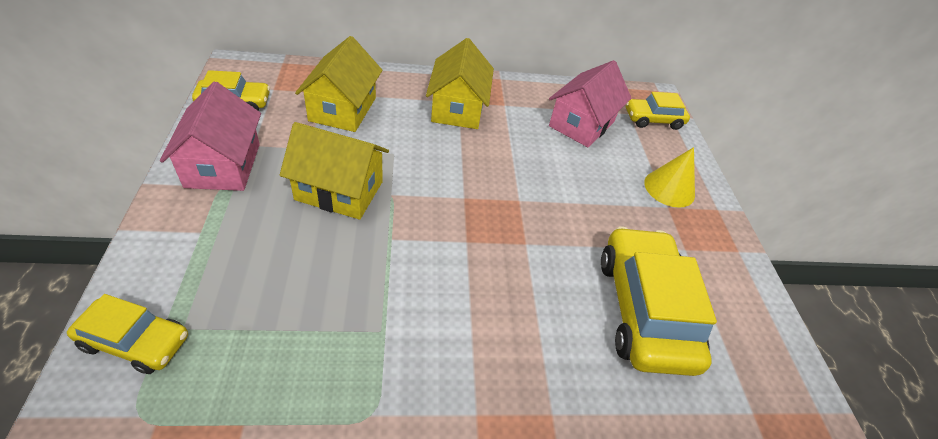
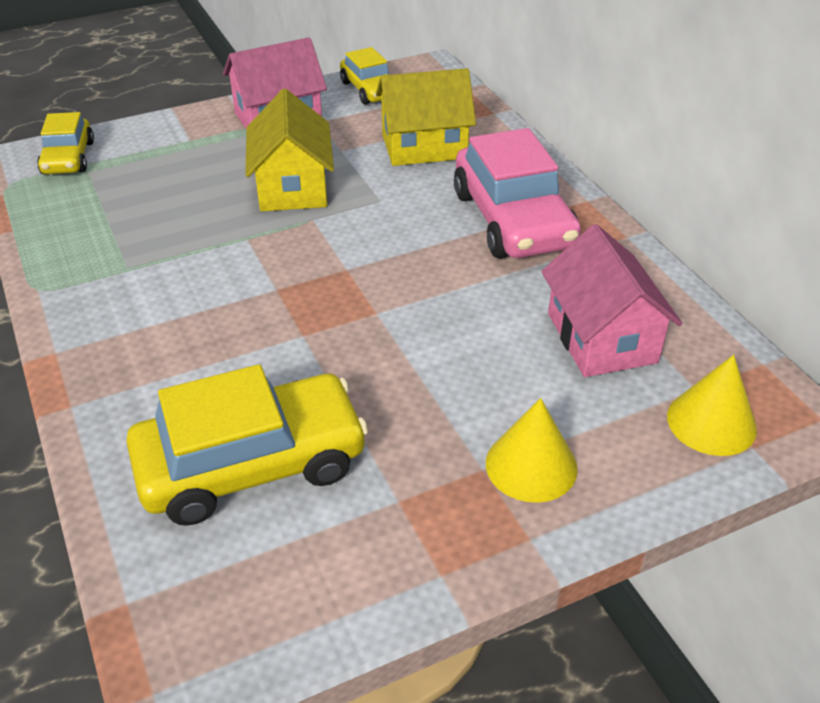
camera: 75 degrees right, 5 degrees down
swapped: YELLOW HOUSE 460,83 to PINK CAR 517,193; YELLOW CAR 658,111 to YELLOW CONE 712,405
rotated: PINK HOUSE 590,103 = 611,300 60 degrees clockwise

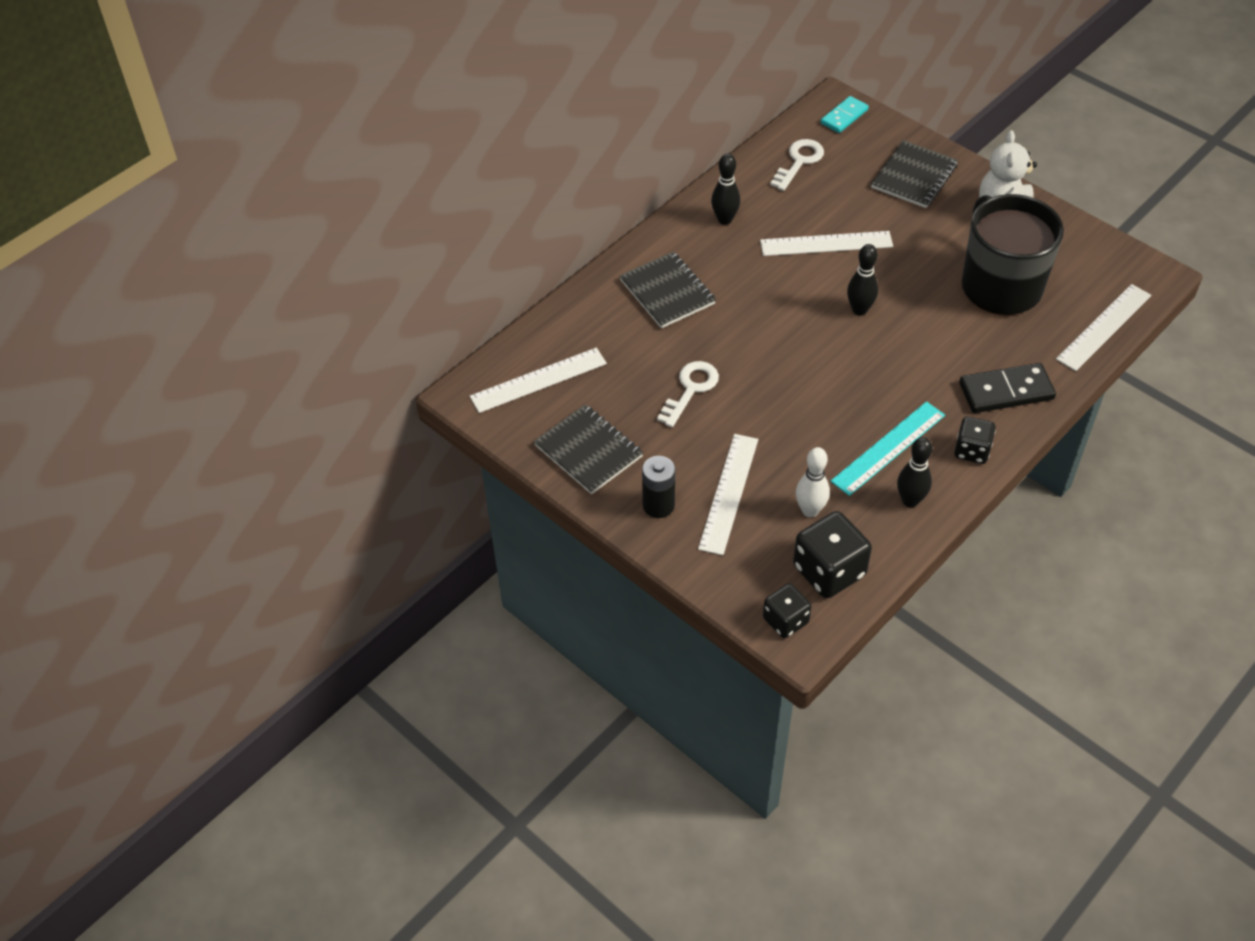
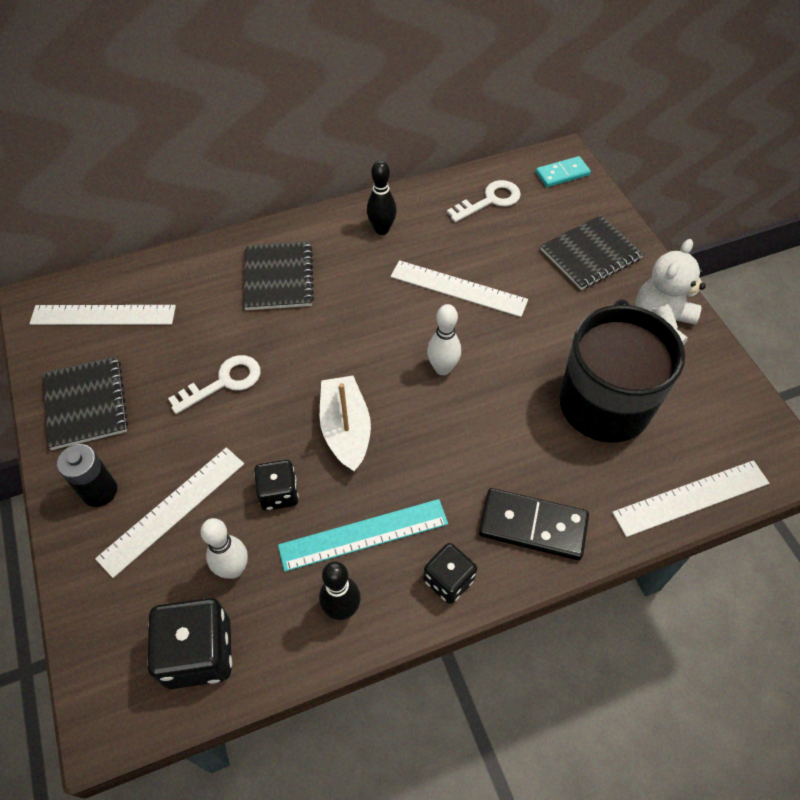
camera: 25 degrees right, 5 degrees up
new: WHITE BOAT 345,423
shifted: BLACK DICE 787,610 to 276,485
repainted: BLACK BOWLING PIN 862,279 to WHITE BOWLING PIN 444,339

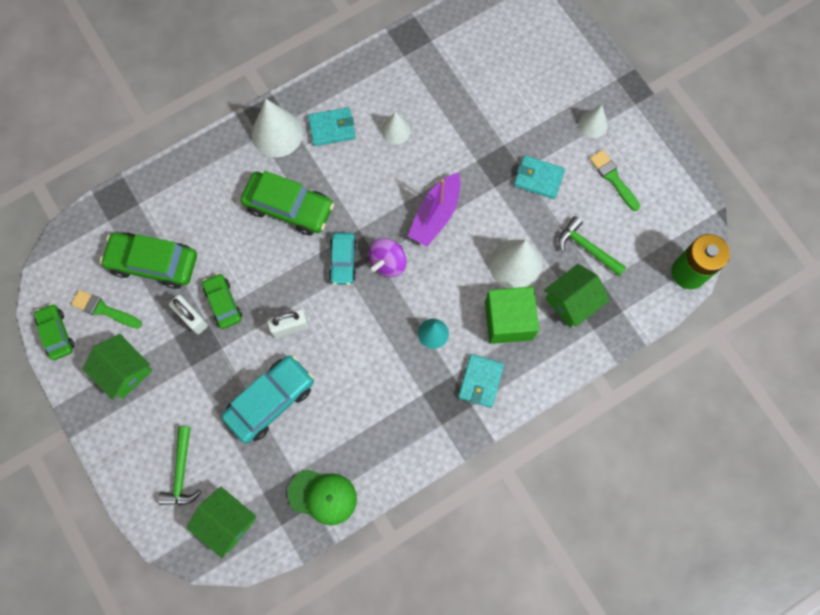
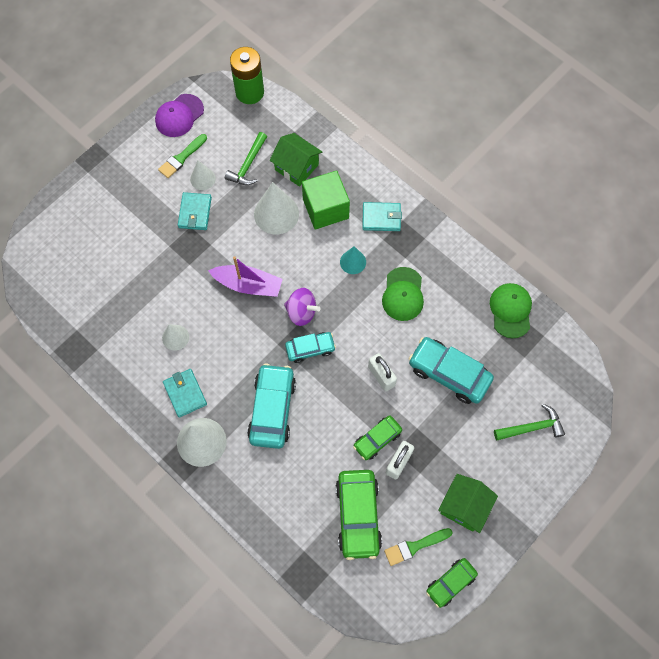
camera: 105 degrees left, 5 degrees down
gone: GREEN HOUSE 221,522
new: PURPLE CAP 179,115; GREEN CAP 403,294
shifted: WHITE CONE 593,121 to 203,175
repainted: GREEN CAR 287,203 to TURQUOISE CAR 271,406
rotated: GREEN BRUSH 106,309 = 418,547 60 degrees clockwise

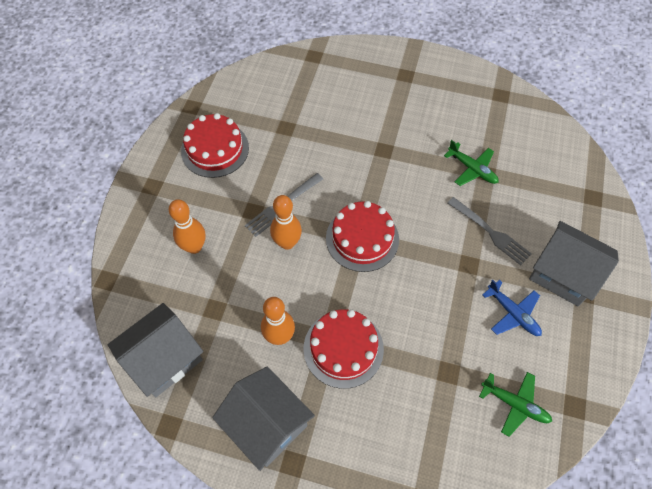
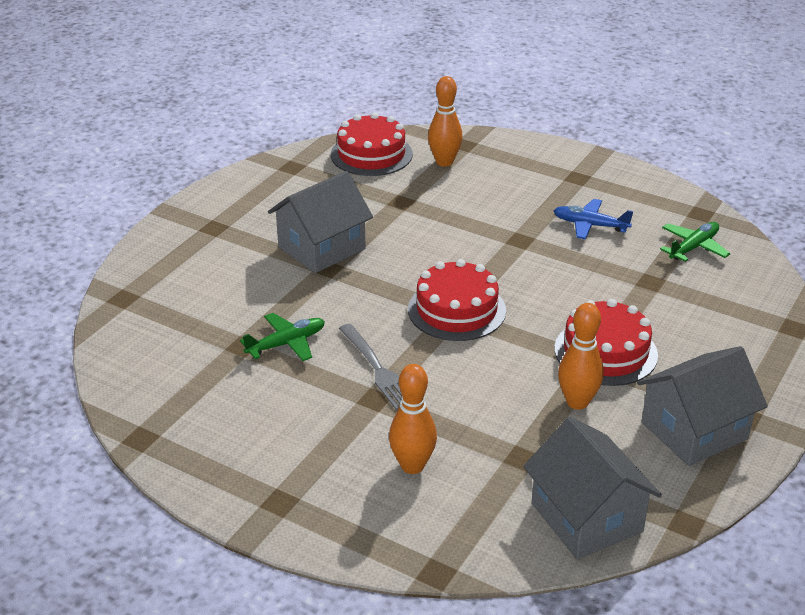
camera: 75 degrees left, 25 degrees down
gone: GREY FORK 490,231
shifted: RED CAKE 215,145 to 372,144; ORANGE BOWLING PIN 286,222 to 445,121; GREEN PLANE 471,163 to 282,337; GREY HOUSE 574,263 to 320,222
rotated: BLUE PLANE 512,308 = 593,219 135 degrees counterclockwise

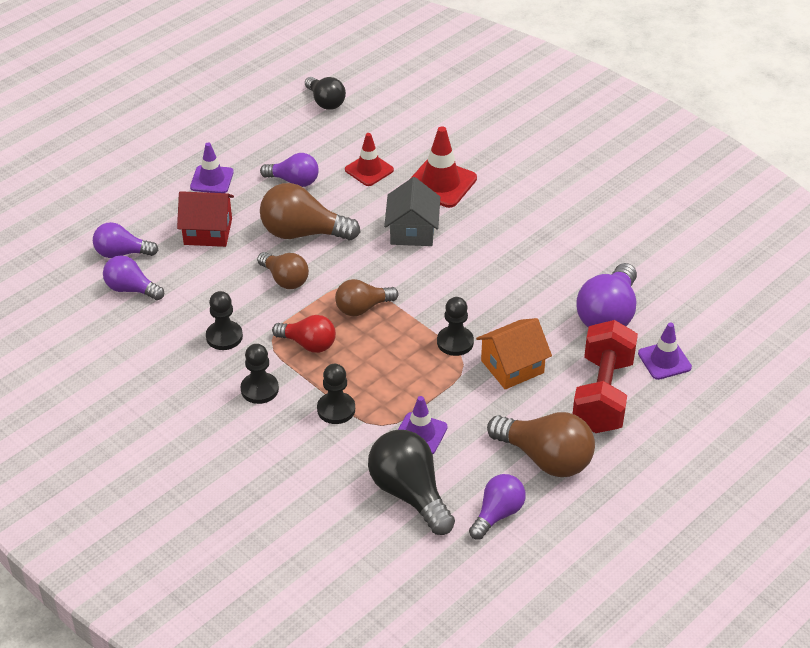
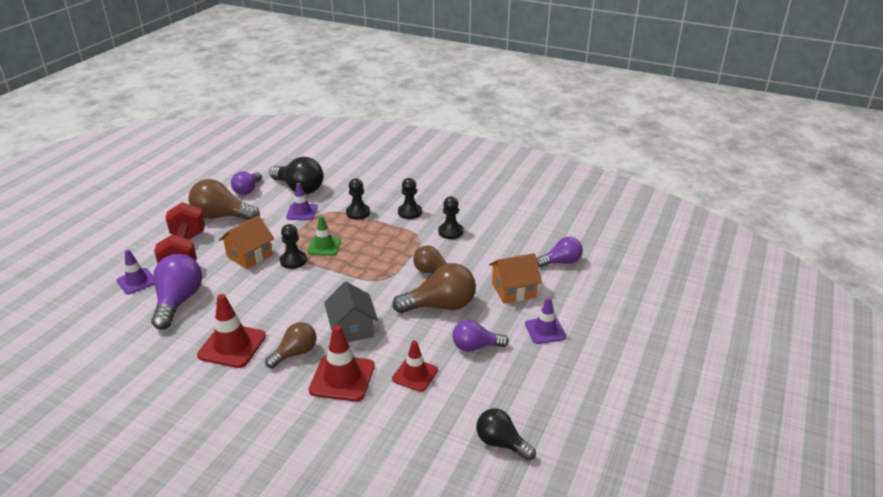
camera: 160 degrees right, 10 degrees down
gone: PURPLE LIGHT BULB 133,277; RED LIGHT BULB 304,334
new: RED TRAFFIC CONE 231,331; GREEN TRAFFIC CONE 324,236
shifted: BROWN LIGHT BULB 367,297 to 290,345
repainted: RED HOUSE 205,219 to ORANGE HOUSE 515,278

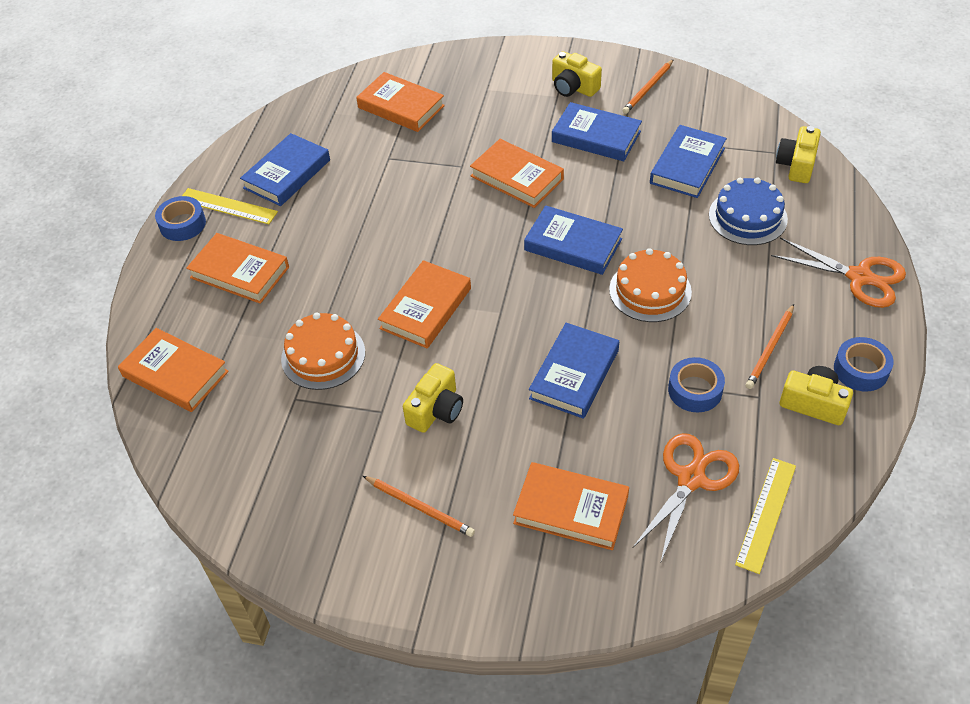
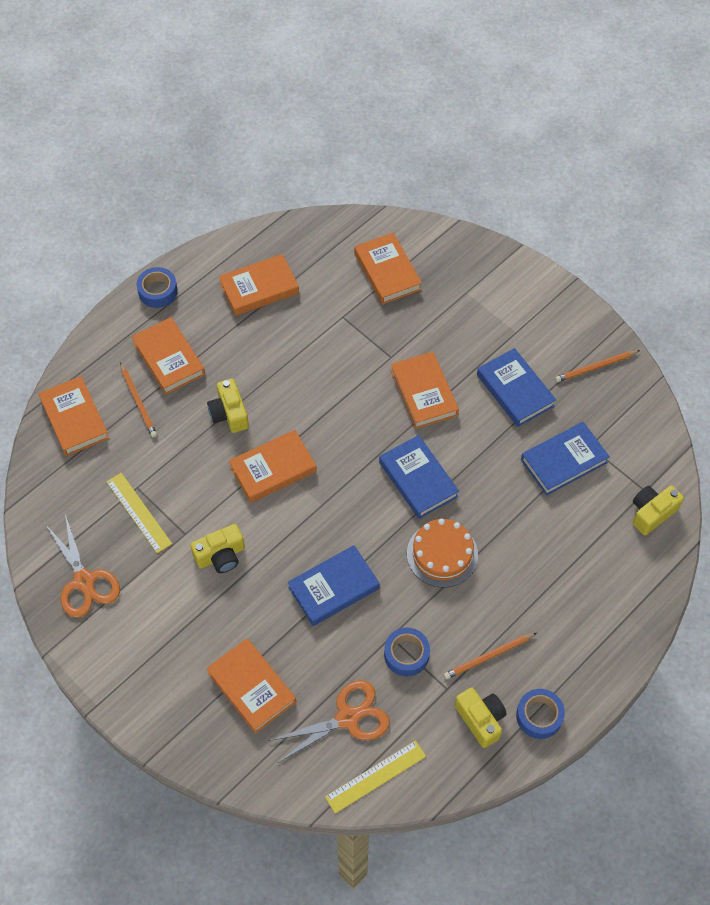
camera: 30 degrees right, 10 degrees up
gone: ORANGE CAKE 323,351; BLUE CAKE 748,211
shifted: YELLOW RULER 230,206 to 139,513; ORANGE PENCIL 419,506 to 138,400; YELLOW CAMERA 577,74 to 228,406; ORANGE SCISSORS 838,273 to 82,566
repainted: BLUE BOOK 285,169 to ORANGE BOOK 259,285

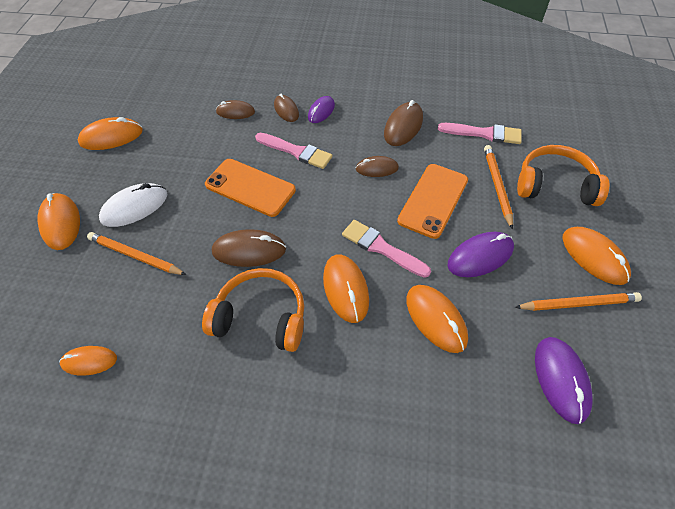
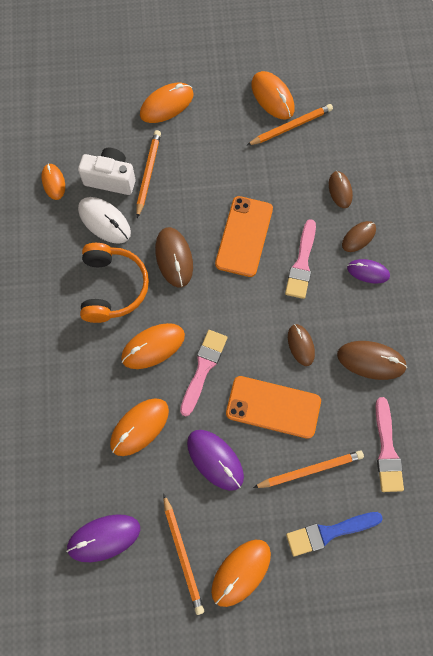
camera: 75 degrees right, 15 degrees up
new: WHITE CAMERA 107,171; ORANGE PENCIL 289,125
shifted: WHITE MOUSE 133,205 to 104,220
swapped: ORANGE HEADPHONES 563,175 to BLUE BRUSH 334,534

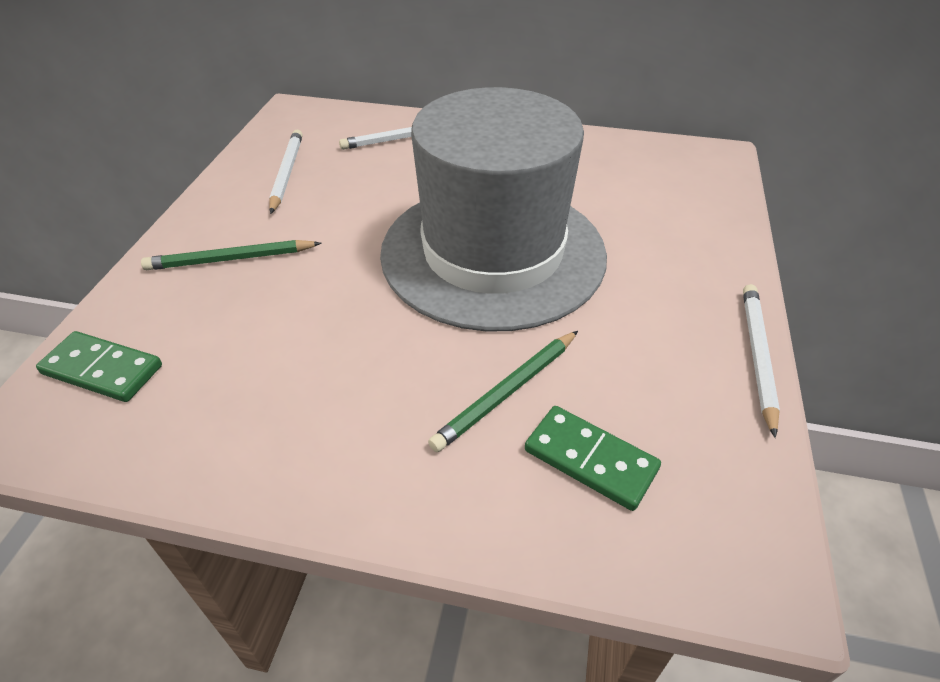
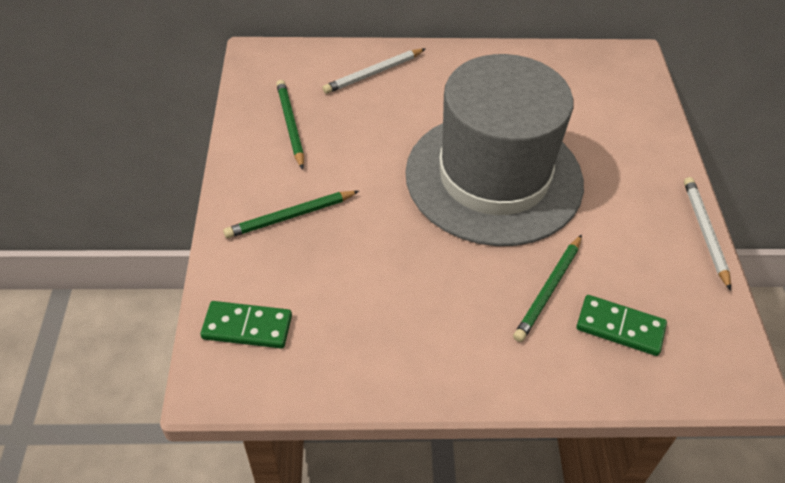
camera: 15 degrees left, 5 degrees up
repainted: WHITE PENCIL 286,172 to GREEN PENCIL 290,125

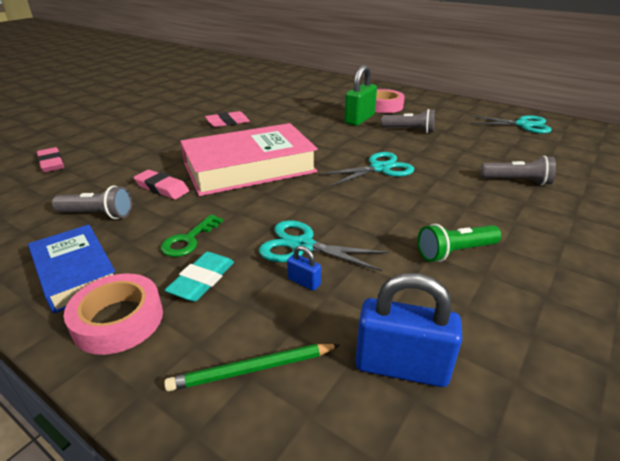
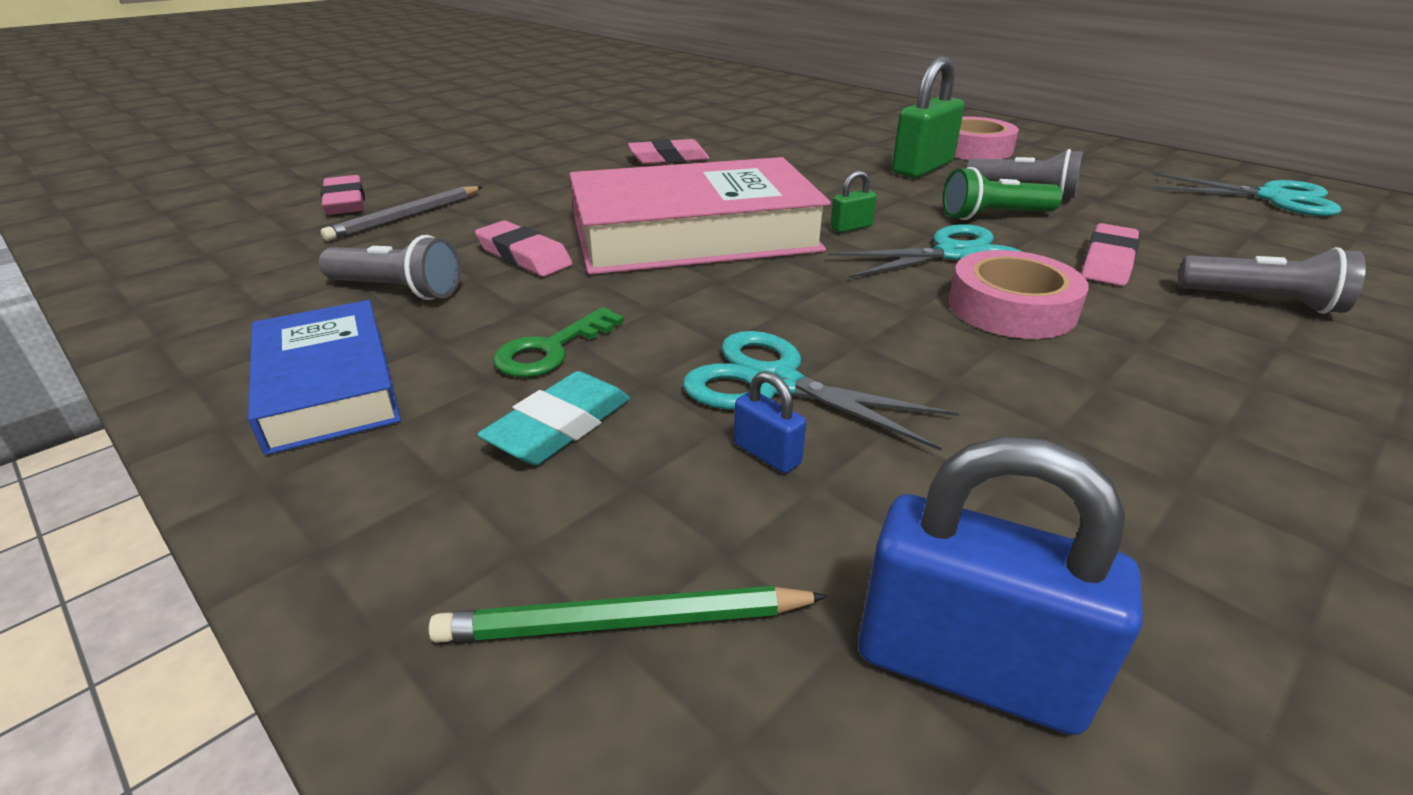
camera: 10 degrees right, 0 degrees up
new: GREY PENCIL 401,213; GREEN PADLOCK 853,201; PINK ERASER 1110,254
shifted: PINK TAPE 113,314 to 1019,294; GREEN FLASHLIGHT 459,243 to 1003,193

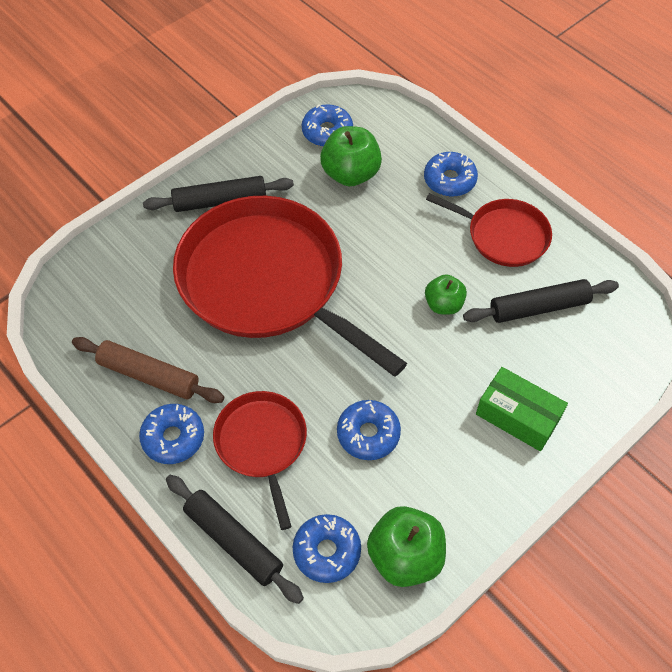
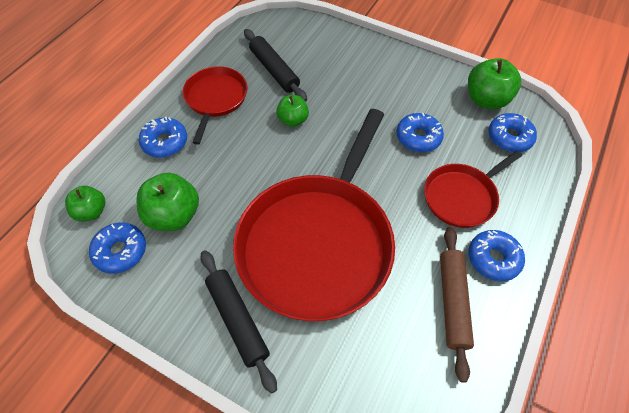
camera: 110 degrees left, 0 degrees up
gone: BLACK ROLLING PIN 235,539; GREEN BOX 522,409
new: GREEN APPLE 85,203

